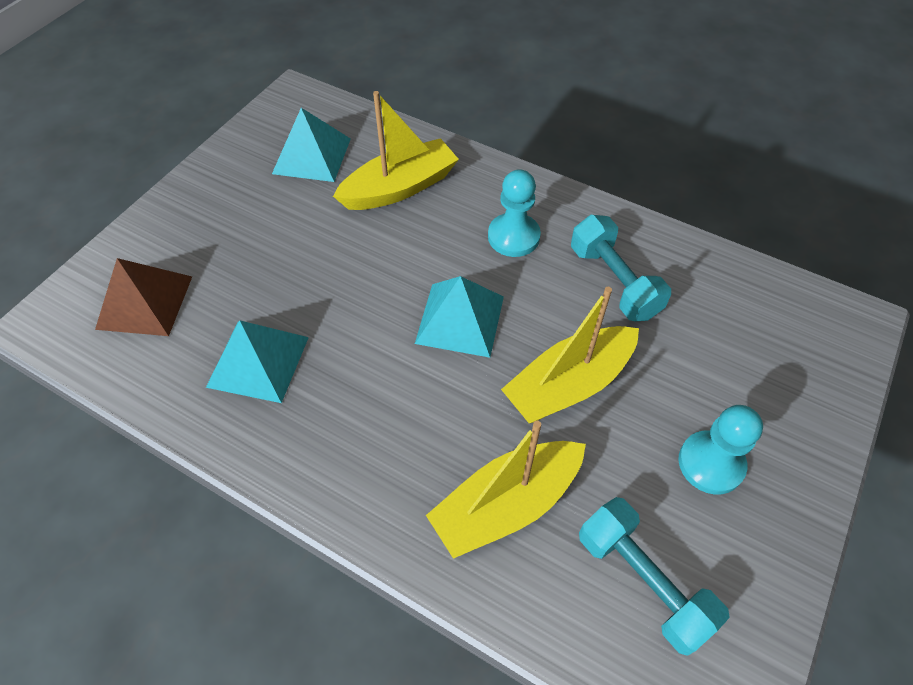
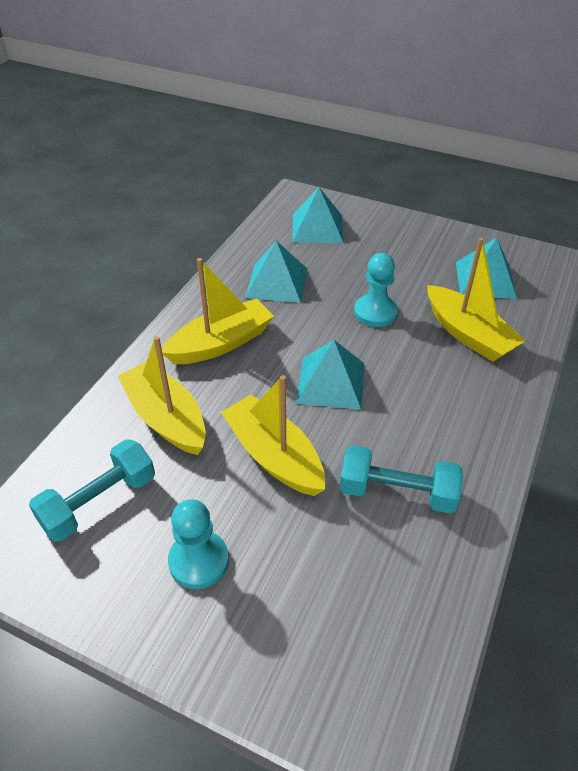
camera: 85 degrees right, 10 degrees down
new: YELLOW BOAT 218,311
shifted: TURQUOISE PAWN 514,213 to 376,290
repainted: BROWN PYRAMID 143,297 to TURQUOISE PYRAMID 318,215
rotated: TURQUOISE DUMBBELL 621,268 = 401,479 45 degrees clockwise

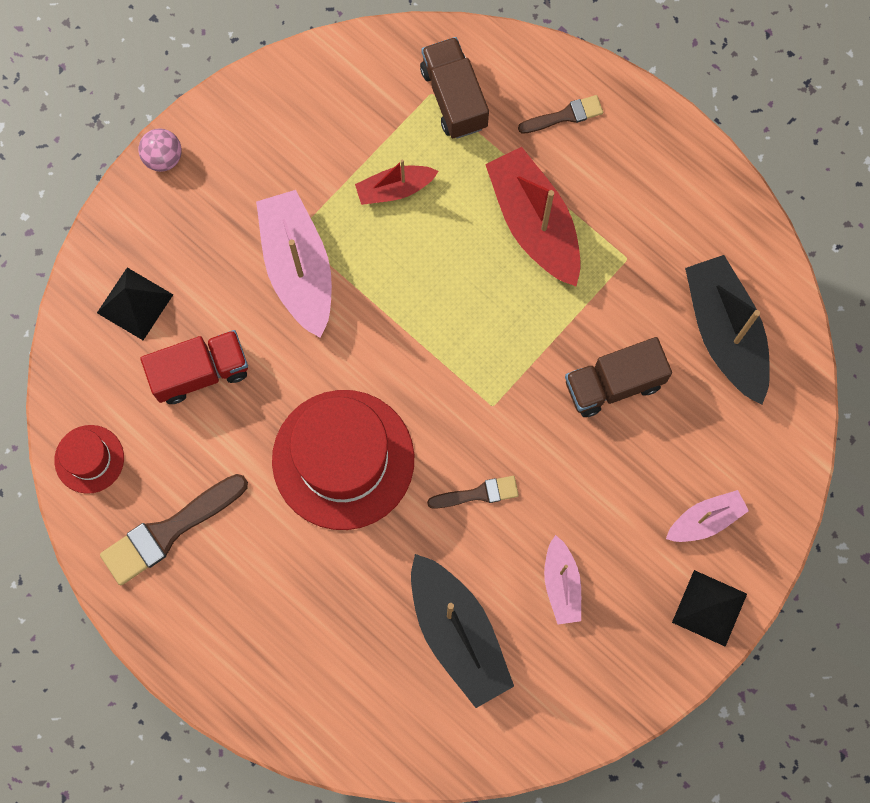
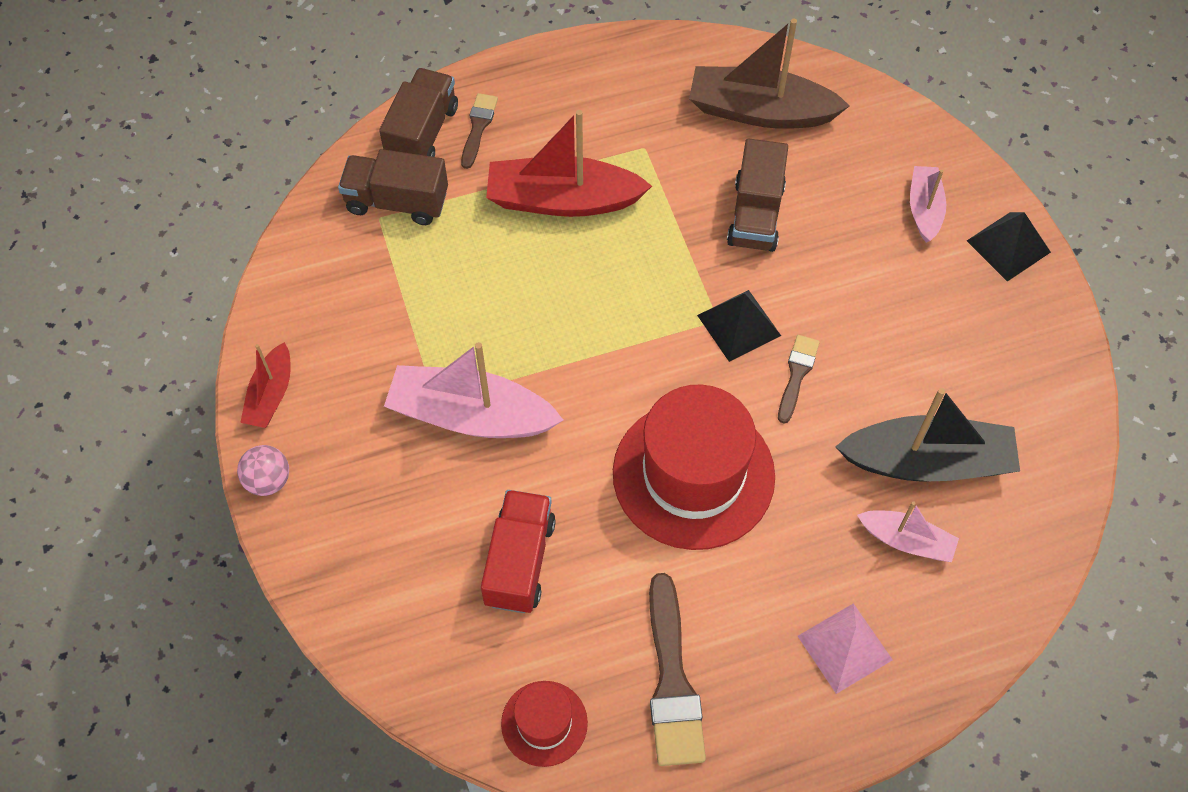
camera: 60 degrees left, 15 degrees down
new: BROWN TRUCK 418,112; PINK PYRAMID 845,648
shifted: BLACK PYRAMID 135,304 to 739,326; RED BOAT 397,182 to 265,385; PINK BOAT 562,580 to 908,531
repainted: BLACK BOAT 727,330 to BROWN BOAT 769,74

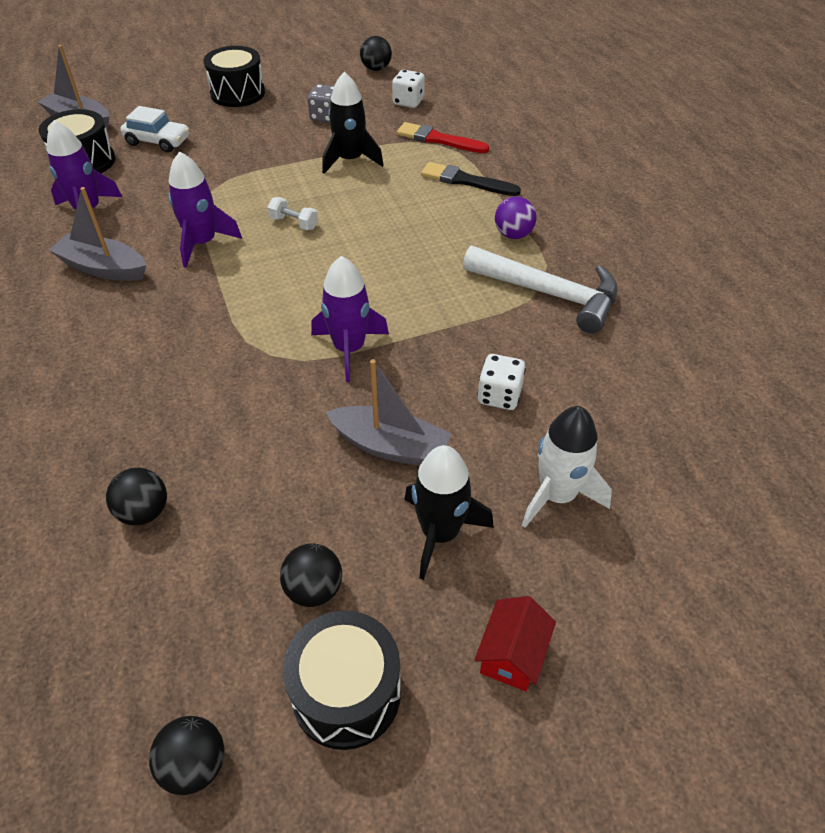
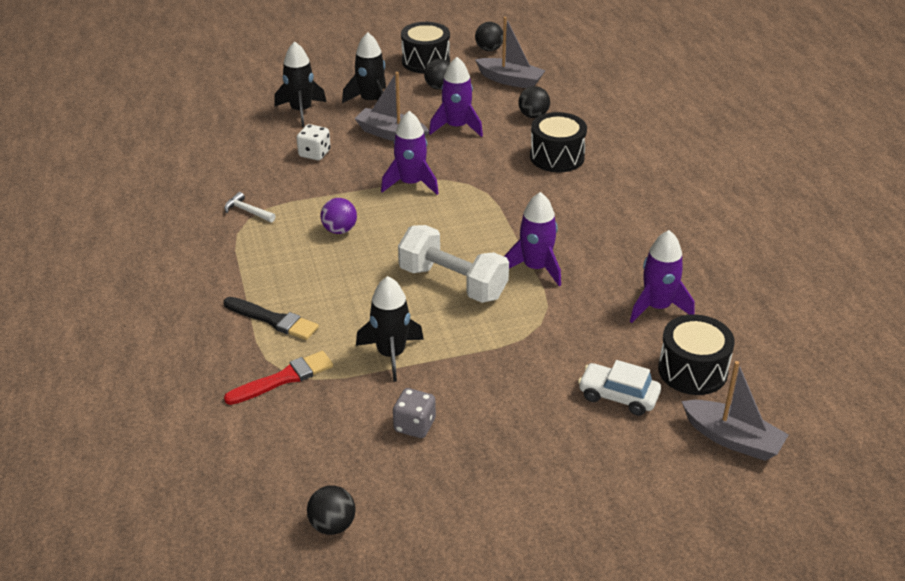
camera: 175 degrees left, 10 degrees down
gone: WHITE DICE 408,89; RED HOUSE 515,644
new: PURPLE ROCKET 456,97
shifted: GREY BOAT 97,234 to 510,52; BLACK DRUM 234,76 to 558,142; PURPLE BALL 515,217 to 338,216
repainted: WHITE ROCKET 567,467 to BLACK ROCKET 300,84
rotated: RED BRUSH 443,137 = 278,378 60 degrees counterclockwise
scaled: WHITE DUMBBELL 293,213 = 453,264 x2.33; WHITE HAMMER 540,289 = 250,207 x0.45

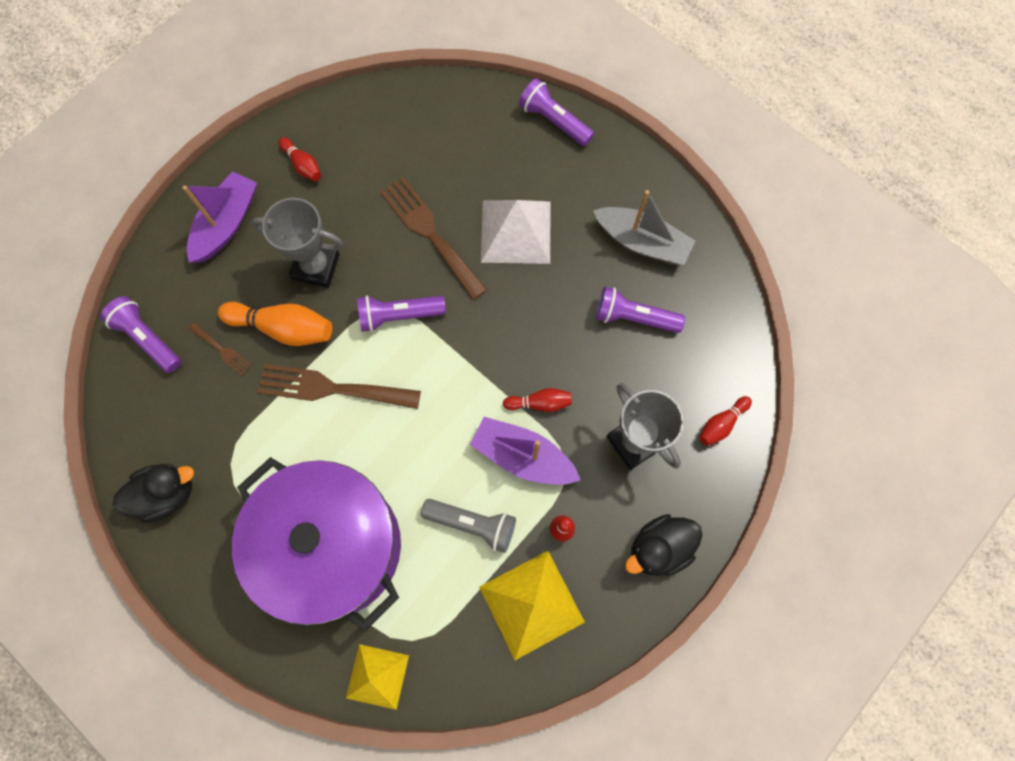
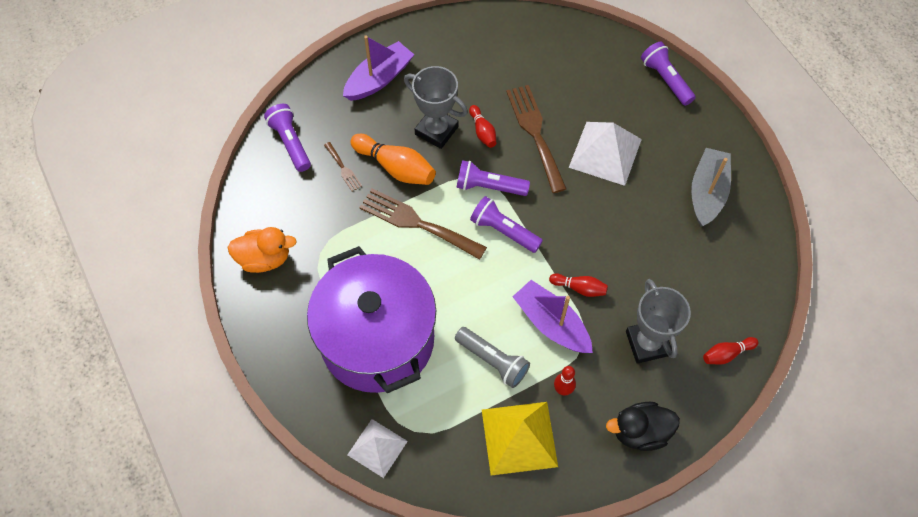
camera: 20 degrees right, 10 degrees down
shifted: RED BOWLING PIN 300,159 to 482,126; PURPLE FLASHLIGHT 640,310 to 506,224
repainted: BLACK DUCK 153,493 to ORANGE DUCK 262,250; YELLOW PYRAMID 377,677 to WHITE PYRAMID 377,448
rotated: GREY BOAT 644,227 = 711,187 120 degrees counterclockwise

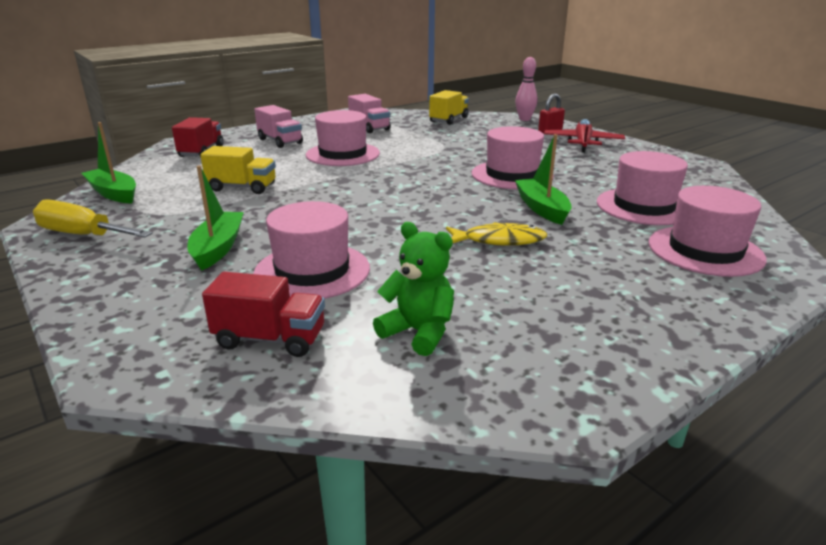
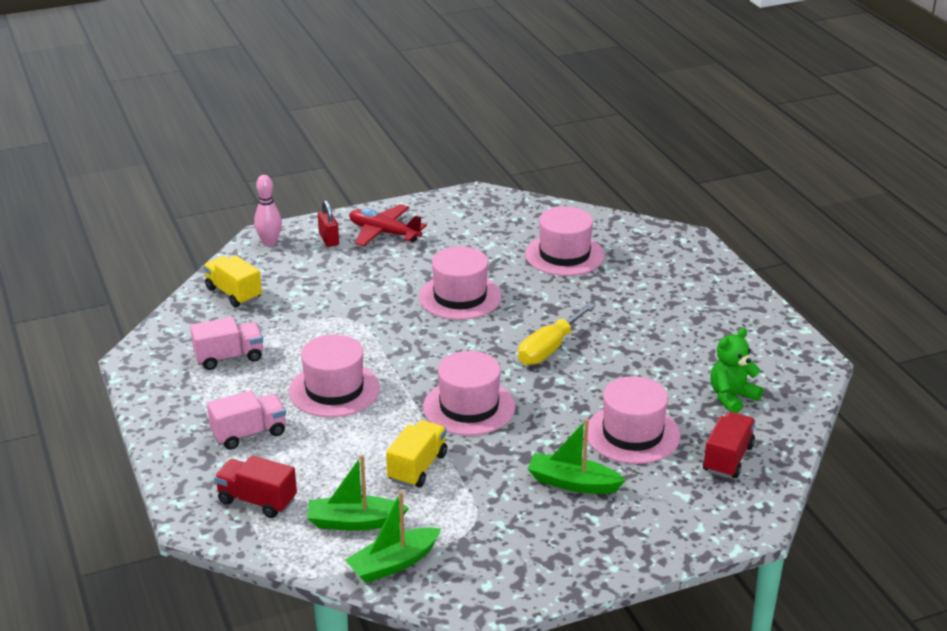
camera: 75 degrees left, 5 degrees up
gone: YELLOW FISH 496,234
shifted: YELLOW SCREWDRIVER 93,218 to 557,334; GREEN BOAT 543,179 to 358,493; PINK HAT 708,231 to 469,393

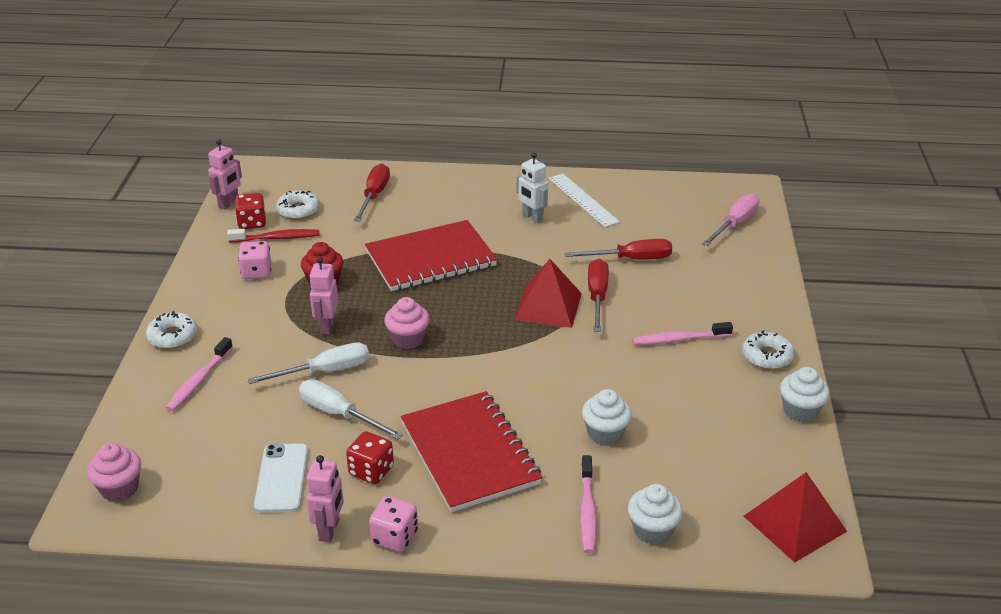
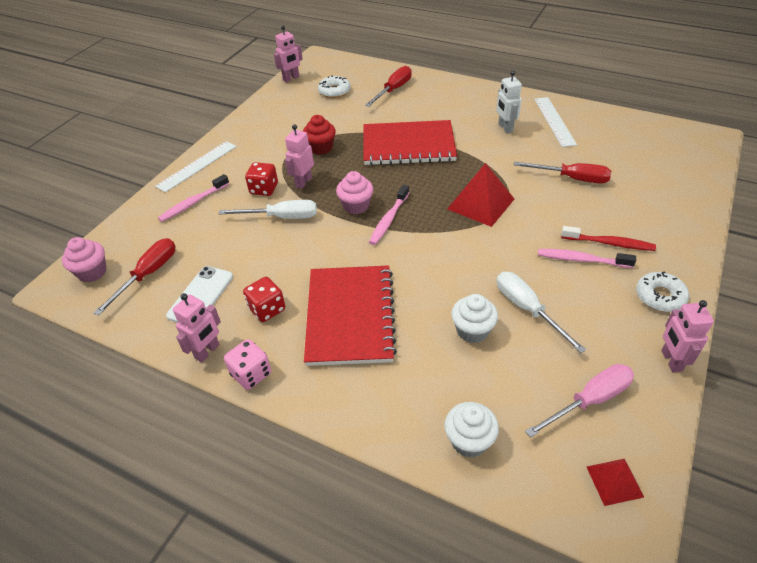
camera: 25 degrees right, 10 degrees up
gone: PINK DICE 254,260
shifted: RED TOOTHBRUSH 273,236 to 608,238; RED DICE 250,211 to 261,179; WHITE SCREWDRIVER 351,409 to 541,312; PINK TOOTHBRUSH 588,504 to 389,215; RED SCREWDRIVER 598,295 to 134,277; PINK SCREWDRIVER 730,220 to 579,401
swapped: WHITE DONUT 171,330 to WHITE RULER 195,167; WHITE CUPCAKE 805,394 to PINK ROBOT 688,336
scaled: RED PYRAMID 795,517 = 615,482 x0.56

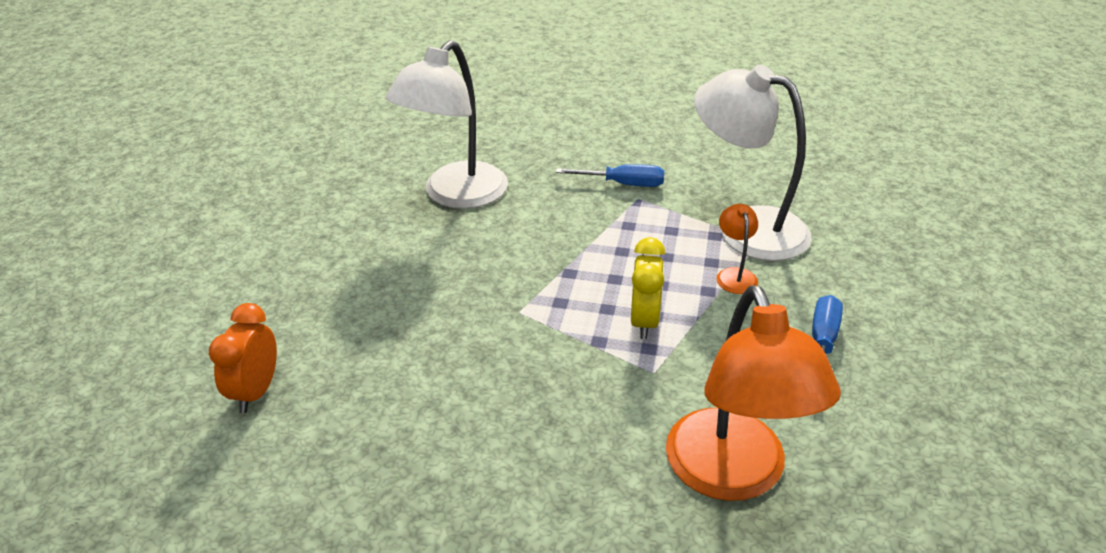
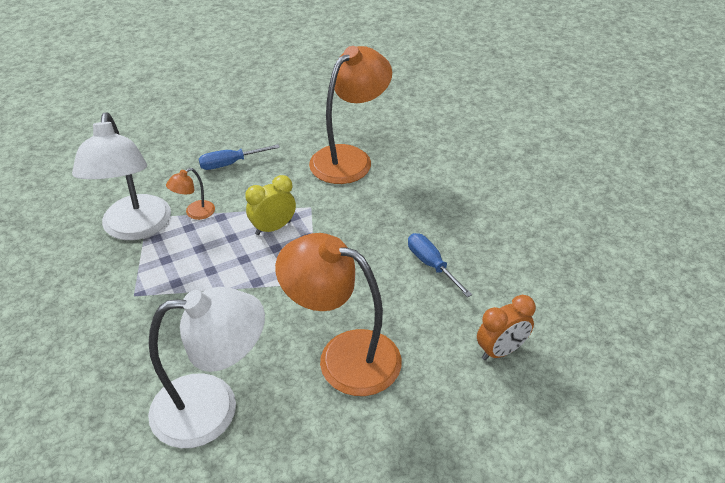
camera: 130 degrees left, 5 degrees up
new: ORANGE LAMP 338,314
shifted: BLUE SCREWDRIVER 610,175 to 440,265

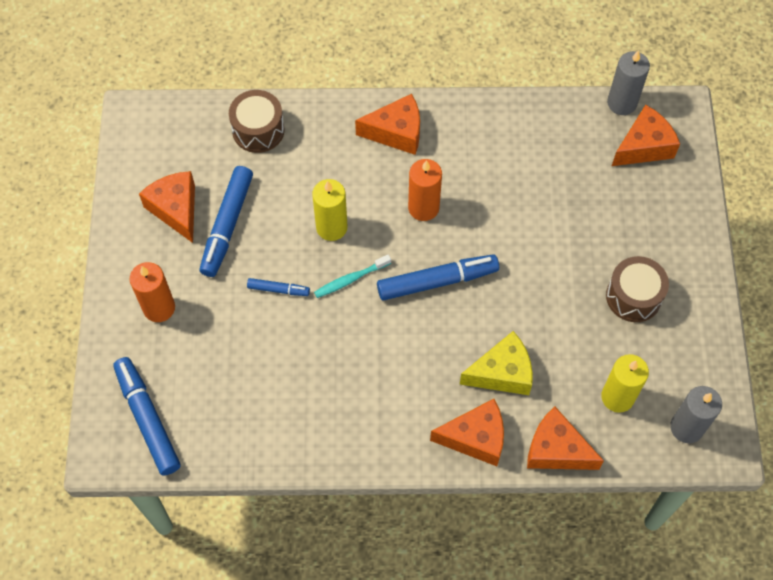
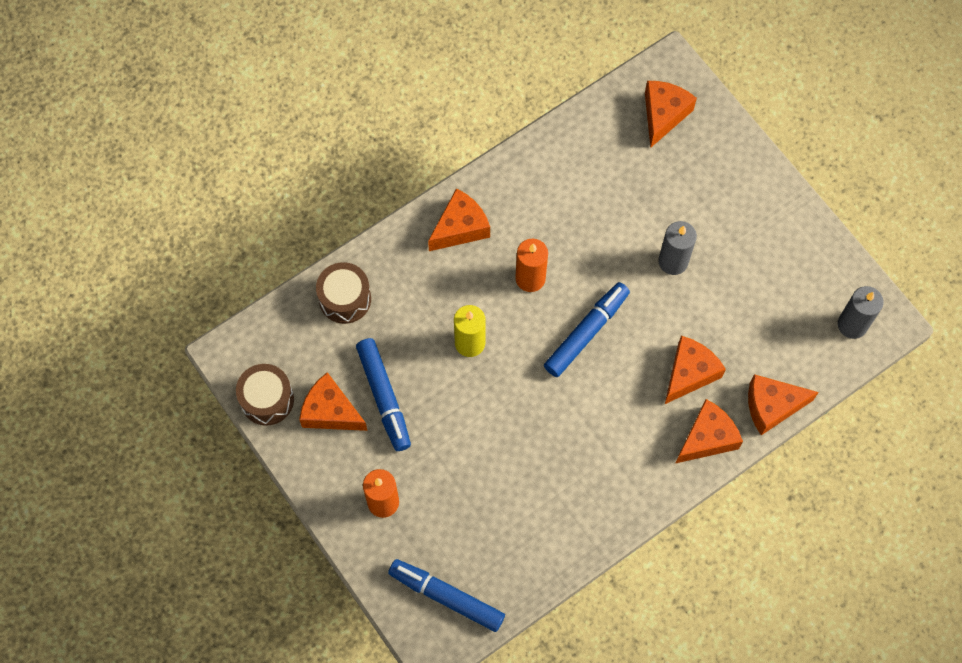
camera: 35 degrees left, 5 degrees up
gone: BLUE MARKER 278,287; TURQUOISE TOOTHBRUSH 352,276; YELLOW CANDLE 625,383
shifted: BROWN DRUM 637,289 to 265,395; GREY CANDLE 628,82 to 677,248
repainted: YELLOW CHEESE 496,363 to ORANGE CHEESE 695,370

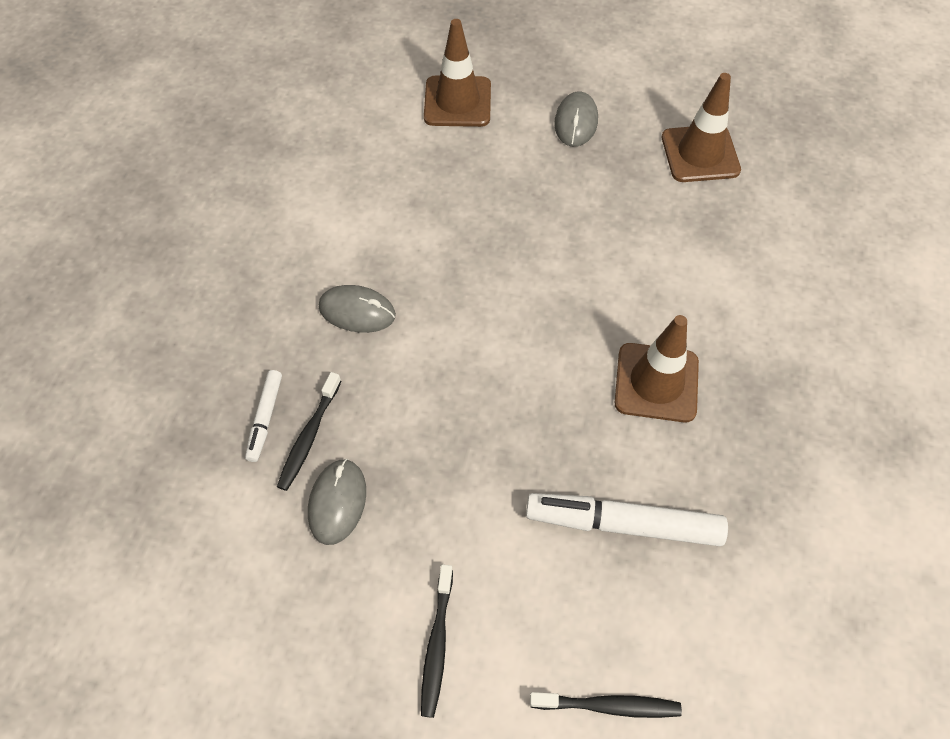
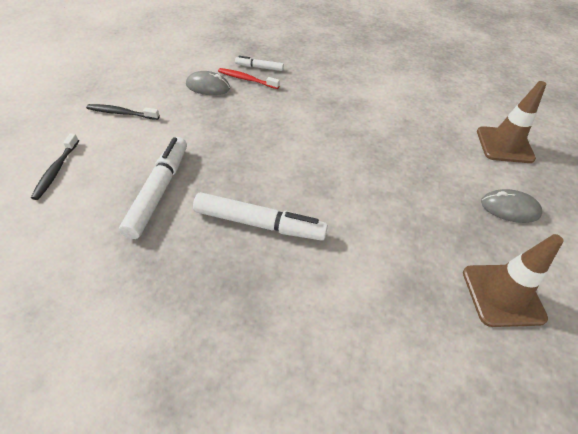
camera: 90 degrees right, 10 degrees down
gone: GREY MOUSE 357,309
swapped: BROWN TRAFFIC CONE 657,368 to WHITE MARKER 260,216
repainted: BLACK TOOTHBRUSH 309,431 to RED TOOTHBRUSH 249,78

